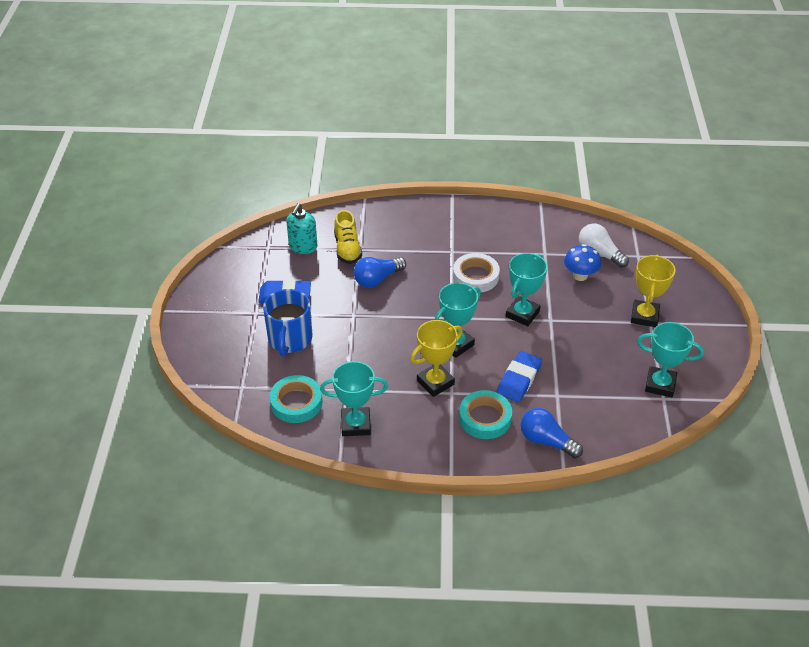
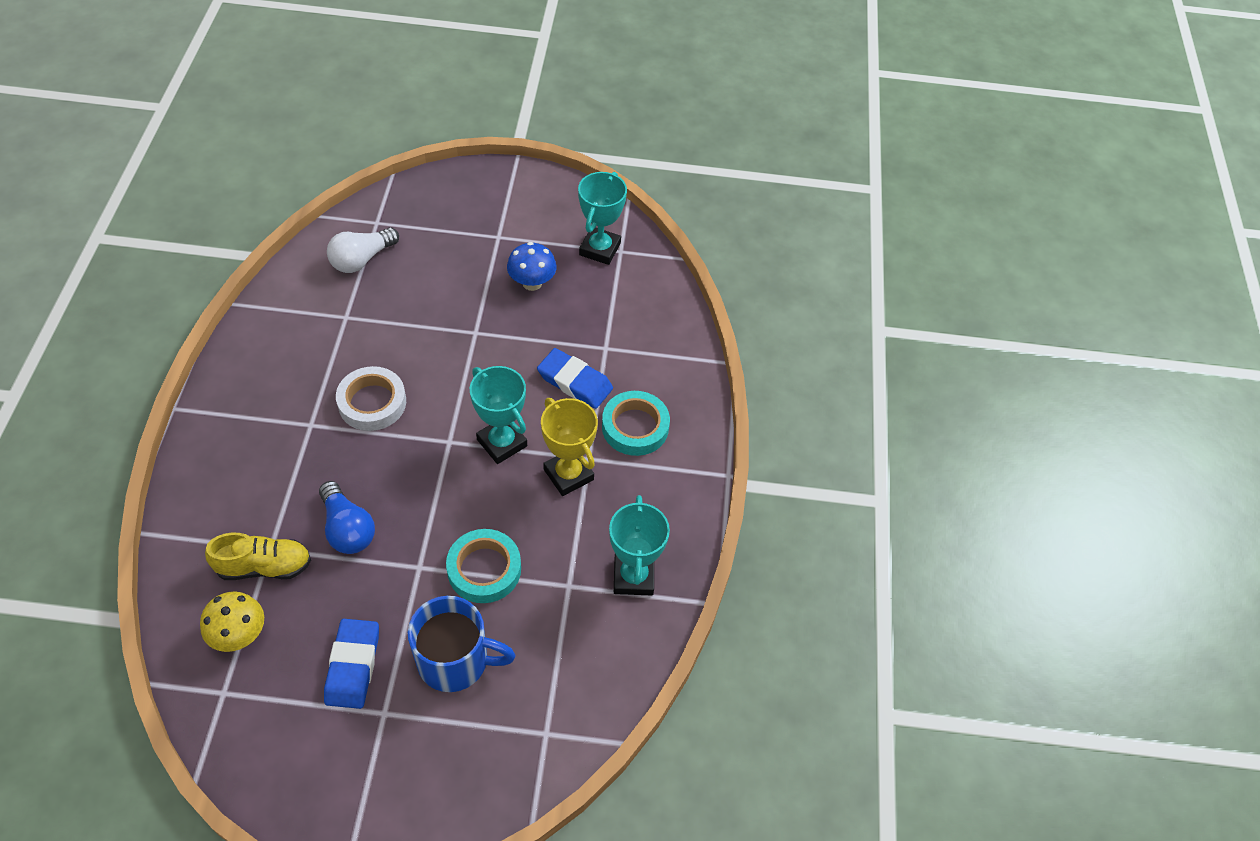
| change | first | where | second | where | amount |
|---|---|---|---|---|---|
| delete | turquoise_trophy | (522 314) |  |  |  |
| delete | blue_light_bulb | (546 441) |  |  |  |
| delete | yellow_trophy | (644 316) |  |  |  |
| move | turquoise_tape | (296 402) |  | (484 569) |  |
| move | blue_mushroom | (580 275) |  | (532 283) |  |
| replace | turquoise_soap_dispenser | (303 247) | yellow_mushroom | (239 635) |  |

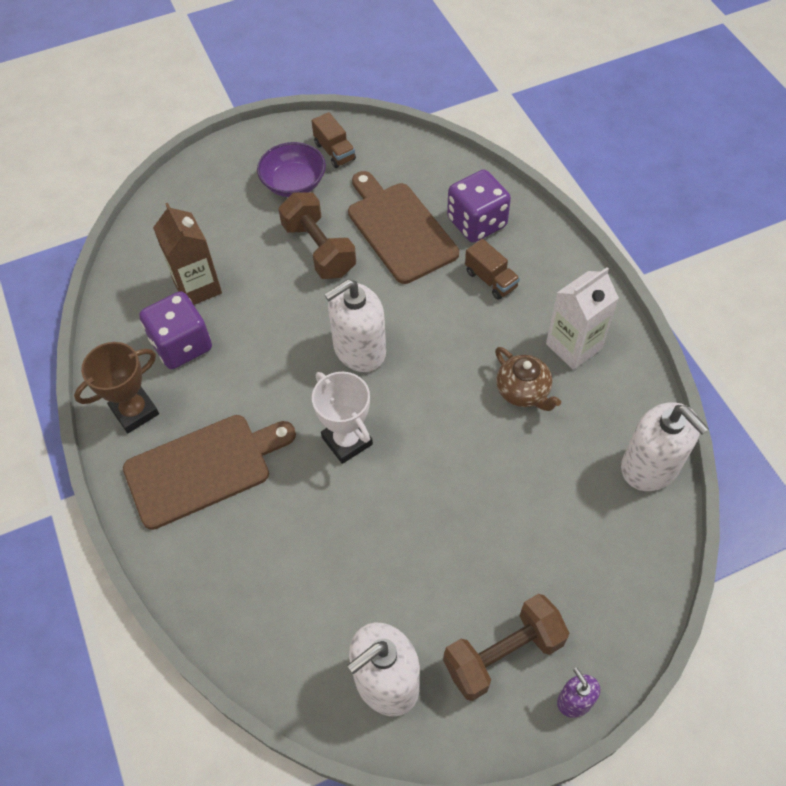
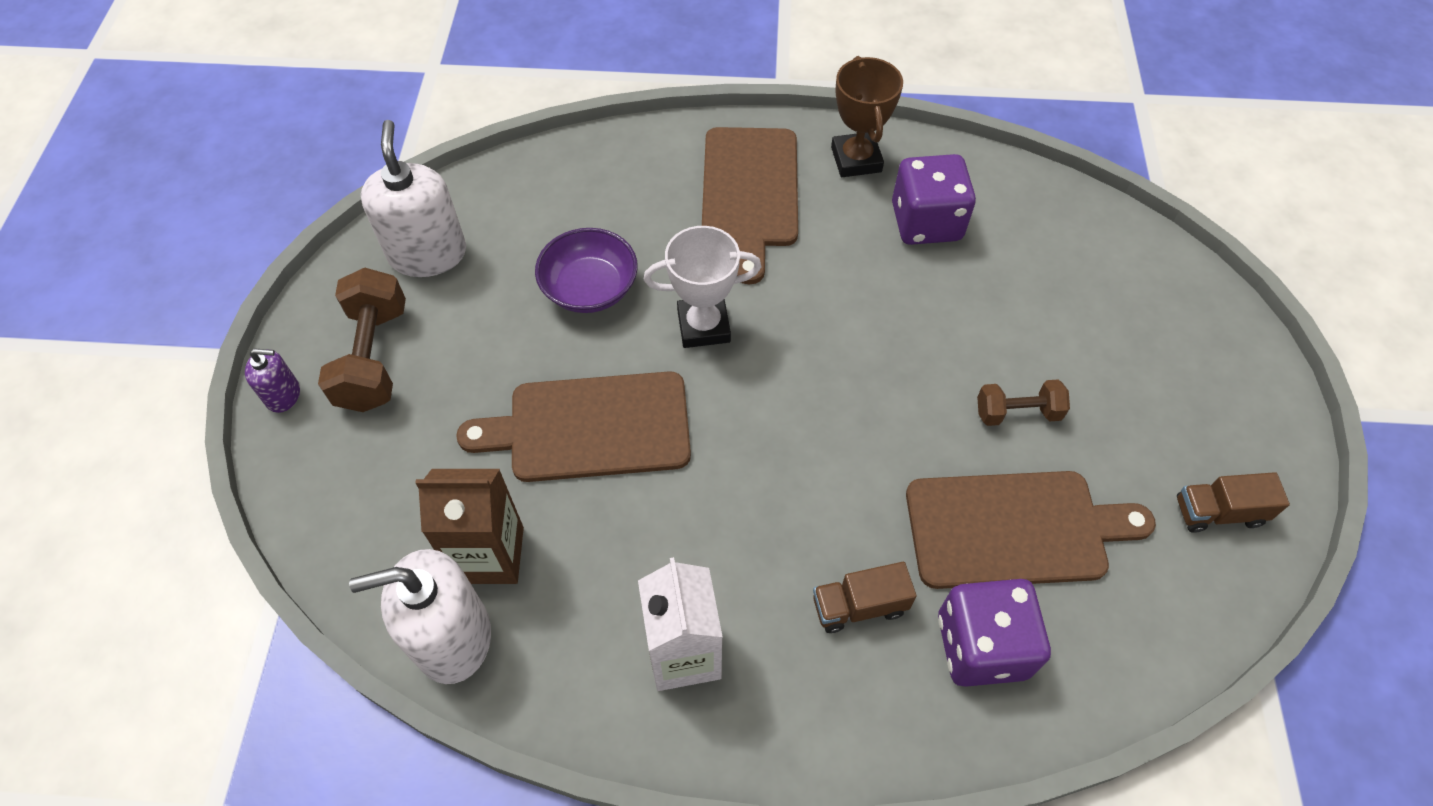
| change | first | where | second | where | amount |
|---|---|---|---|---|---|
| delete | white_soap_dispenser | (359 349) |  |  |  |
| delete | brown_teapot | (523 391) |  |  |  |
| insert |  |  | brown_cutting_board | (590 427) |  |
| move | brown_carton | (197 287) |  | (490 555) |  |
| move | purple_bowl | (294 183) |  | (590 288) |  |
| resize | brown_dumbbell | (319 249) |  | (1017 413) | x0.59 |

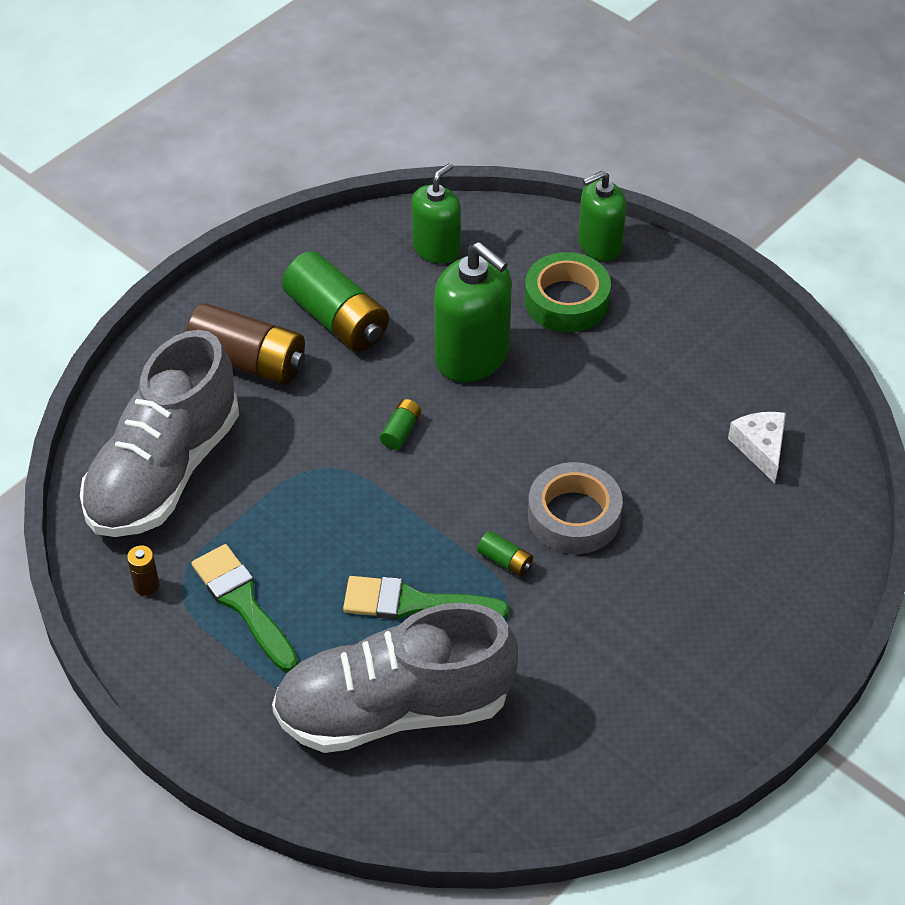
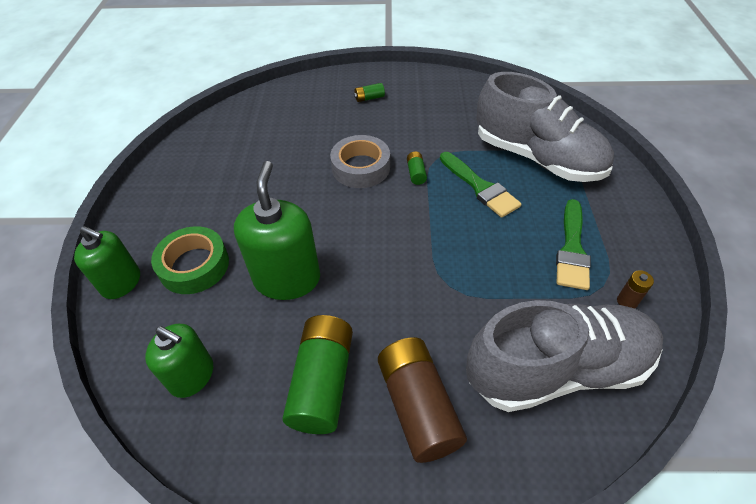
| change | first | where | second | where | amount |
|---|---|---|---|---|---|
| delete | white_cheese | (760 448) |  |  |  |
| move | green_battery | (401 431) |  | (369 98) |  |
| rotate | green_soap_dispenser | (436 248) |  | (192 376) | 150 degrees counterclockwise |

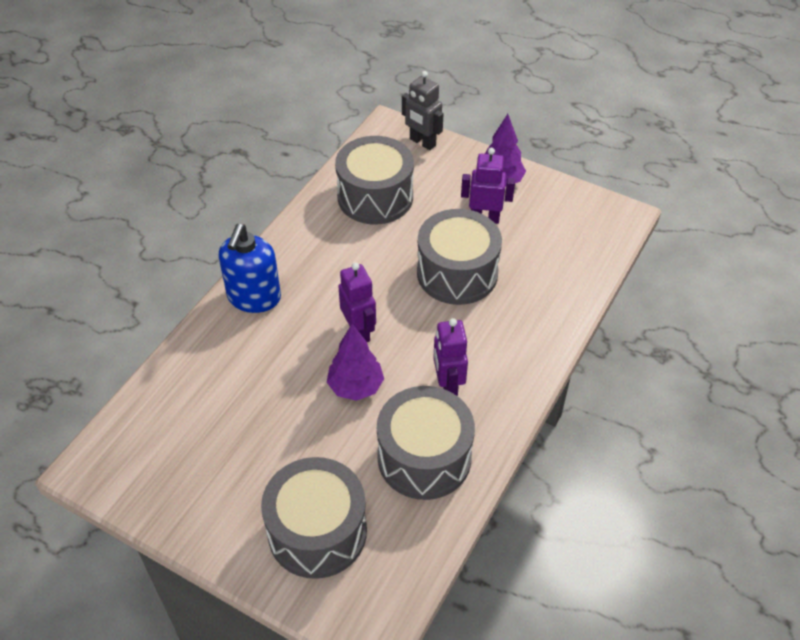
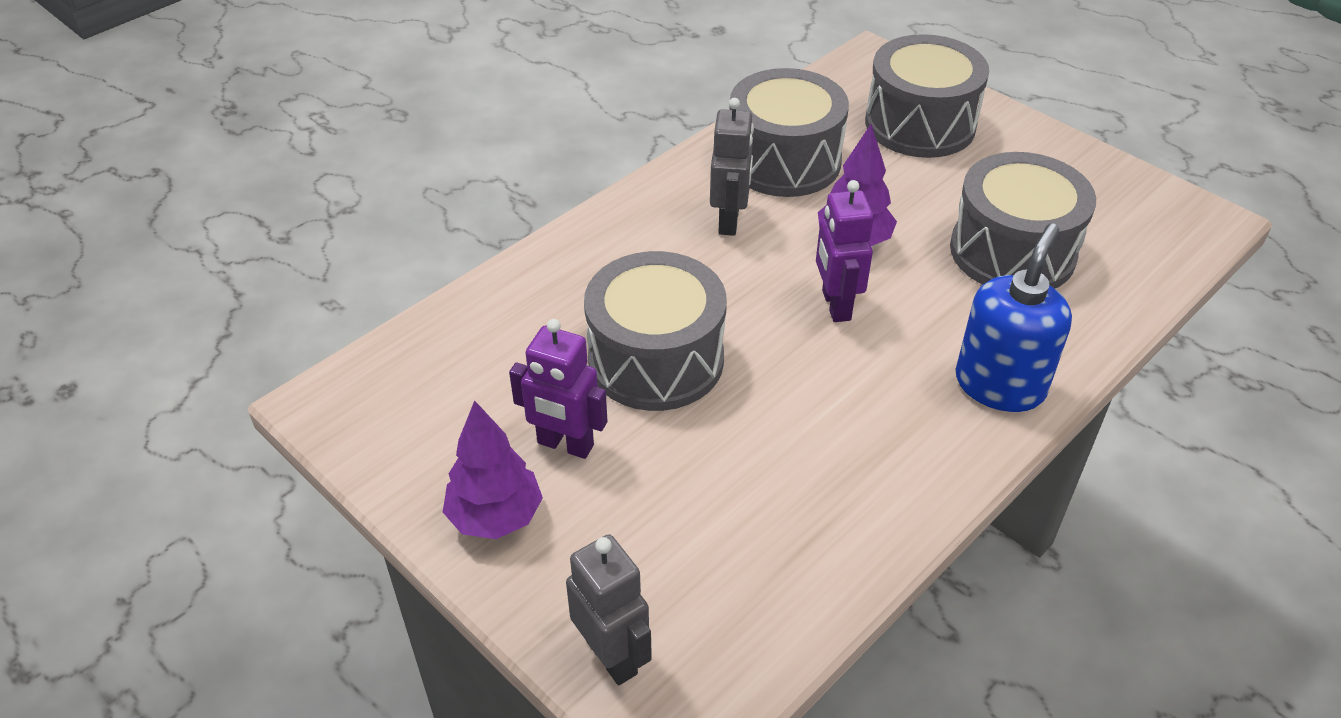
| change | first | where | second | where | amount |
|---|---|---|---|---|---|
| move | grey_drum | (375 197) |  | (1012 252) |  |
| recolor | purple_robot | (447 386) | grey_robot | (729 221) |  |

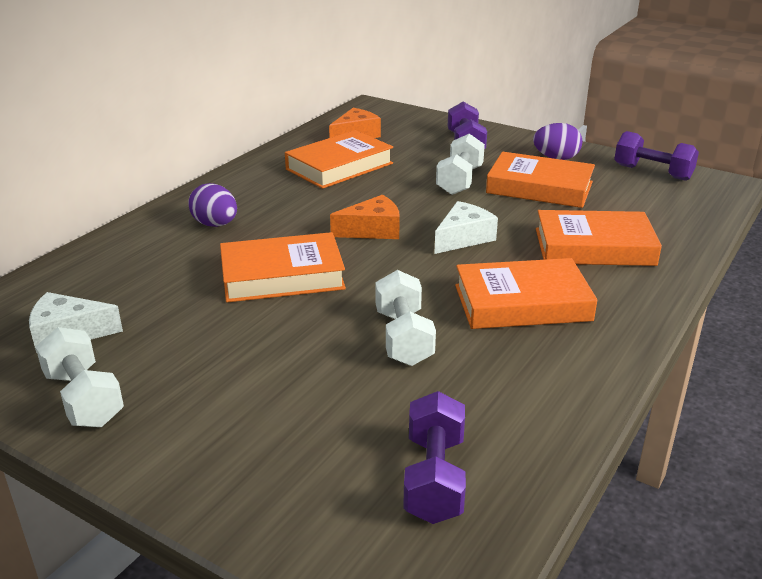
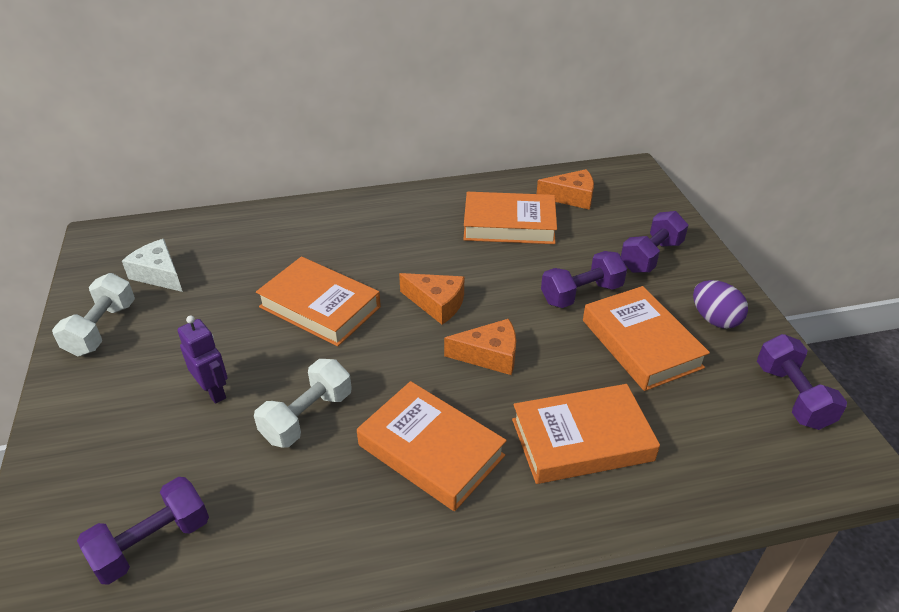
| change | first | where | second | where | amount |
|---|---|---|---|---|---|
| delete | purple_egg | (215 224) |  |  |  |
| insert |  |  | purple_robot | (214 391) |  |
| recolor | white_cheese | (463 238) | orange_cheese | (489 355) |  |
| recolor | white_dumbbell | (459 181) | purple_dumbbell | (581 294) |  |
| rotate | orange_book | (594 247) |  | (582 440) | 60 degrees counterclockwise |

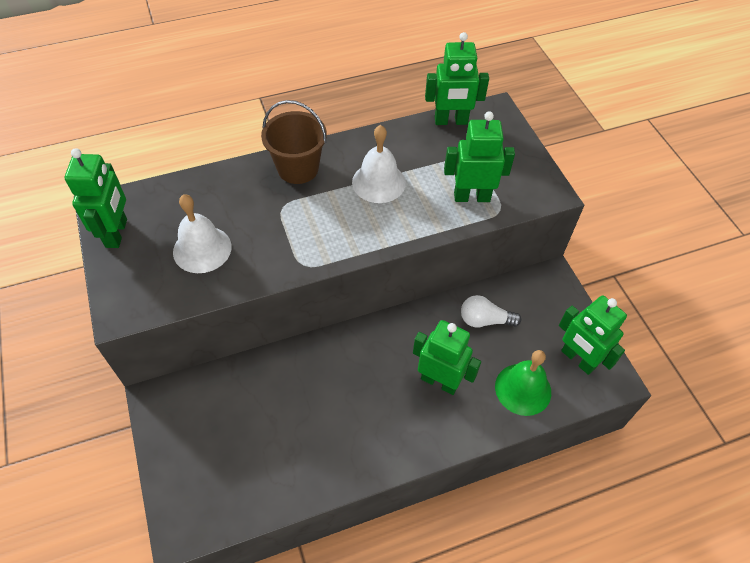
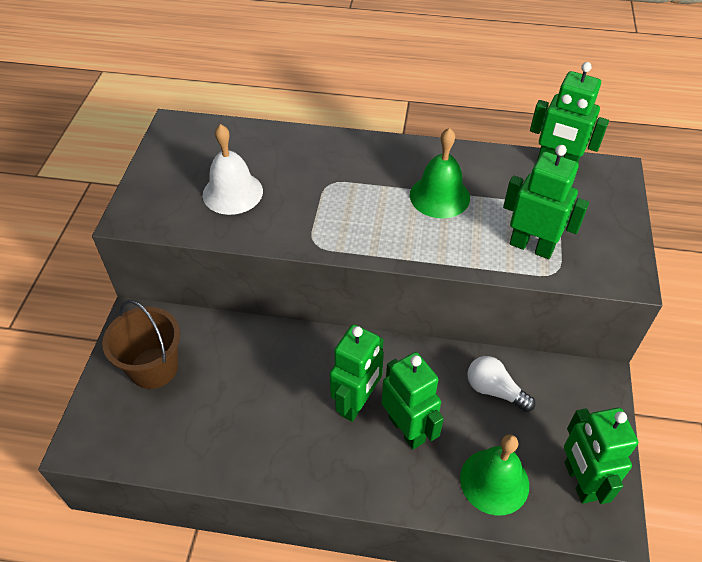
| change | first | where | second | where | amount |
|---|---|---|---|---|---|
| move | green_robot | (117 233) |  | (357 403) |  |
| move | brown_bucket | (298 168) |  | (154 368) |  |
| recolor | white_bell | (378 182) | green_bell | (439 196) |  |

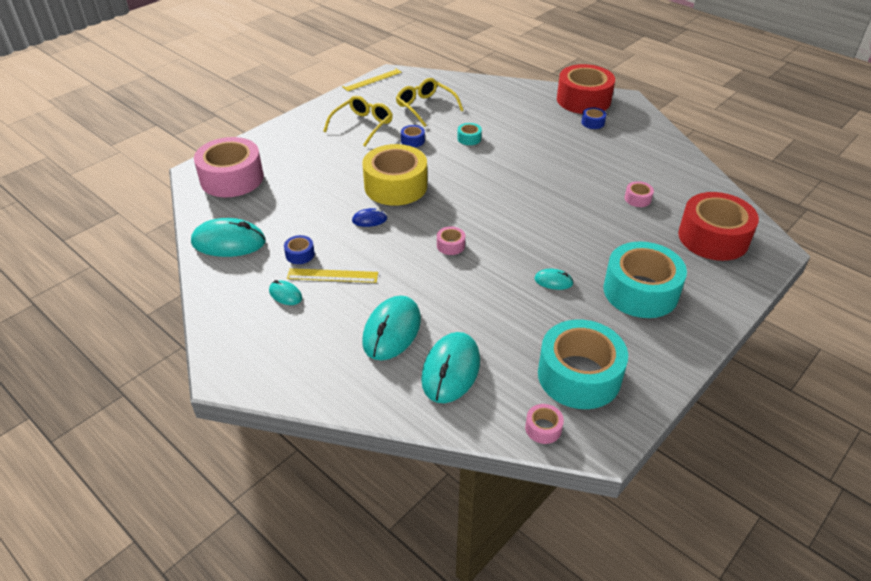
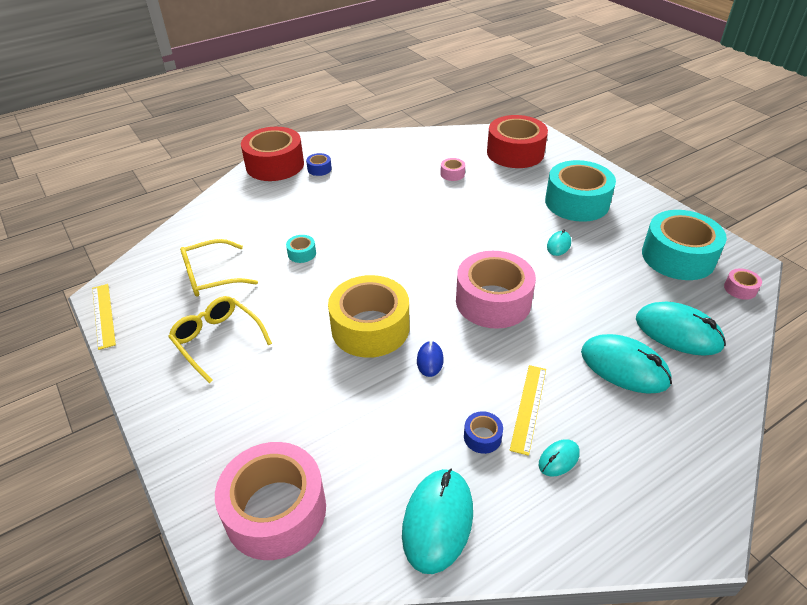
| change | first | where | second | where | amount |
|---|---|---|---|---|---|
| delete | blue_tape | (412 141) |  |  |  |
| resize | pink_tape | (450 245) |  | (493 301) | x2.43 |

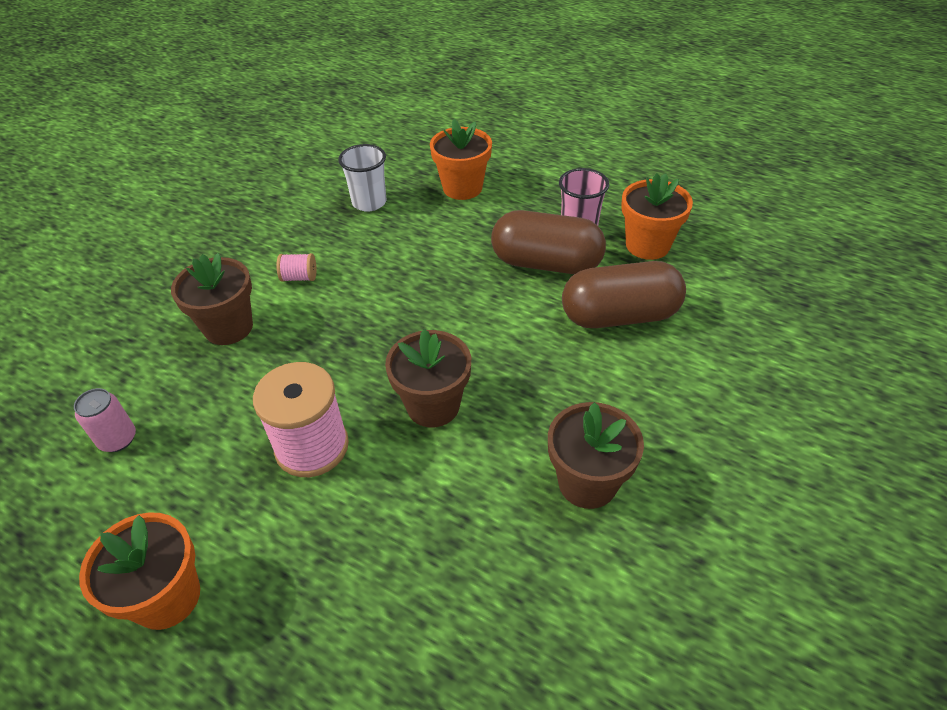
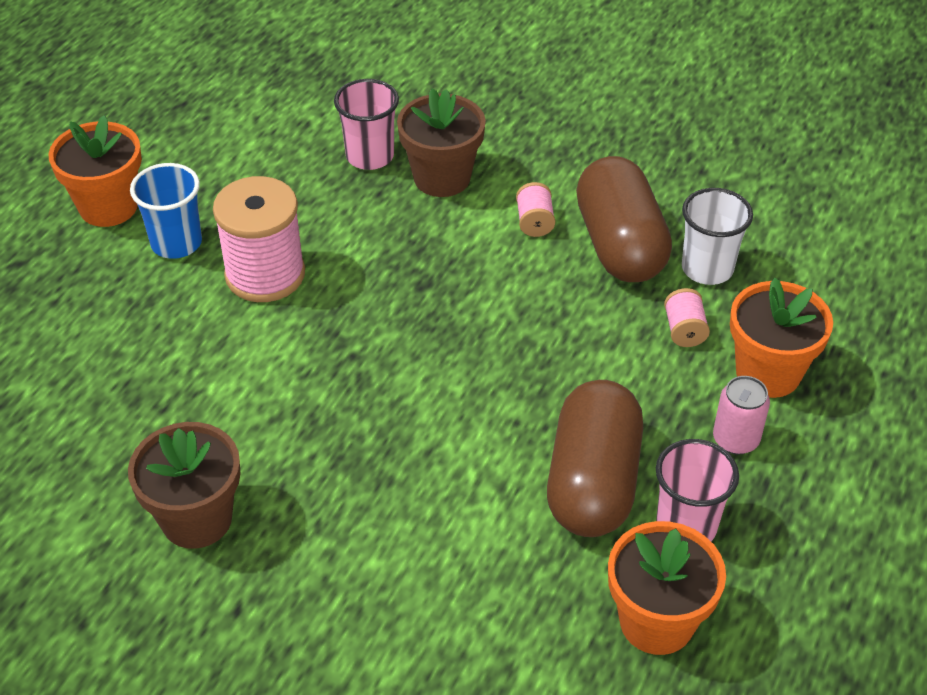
| change | first | where | second | where | amount |
|---|---|---|---|---|---|
| delete | brown_flower_pot | (433 406) |  |  |  |
| insert |  |  | blue_cup | (176 243) |  |
| insert |  |  | pink_cup | (370 156) |  |
| insert |  |  | pink_spool | (684 330) |  |
| move | pink_can | (118 439) |  | (735 439) |  |
| move | brown_capsule | (619 316) |  | (620 245) |  |

